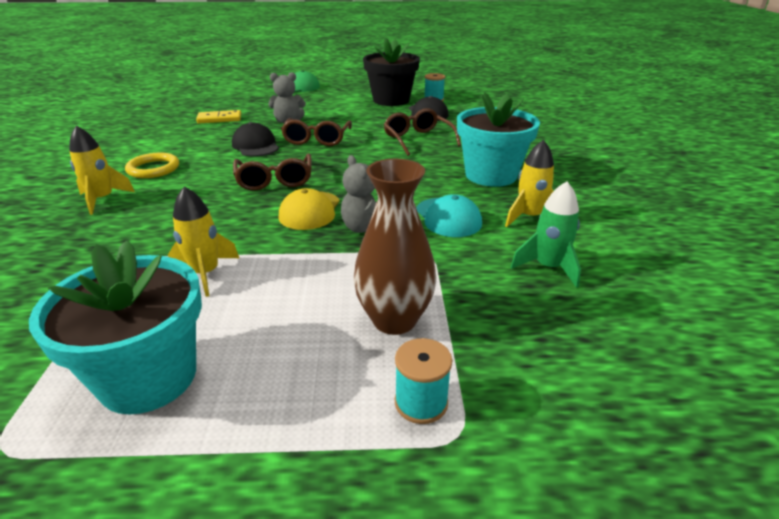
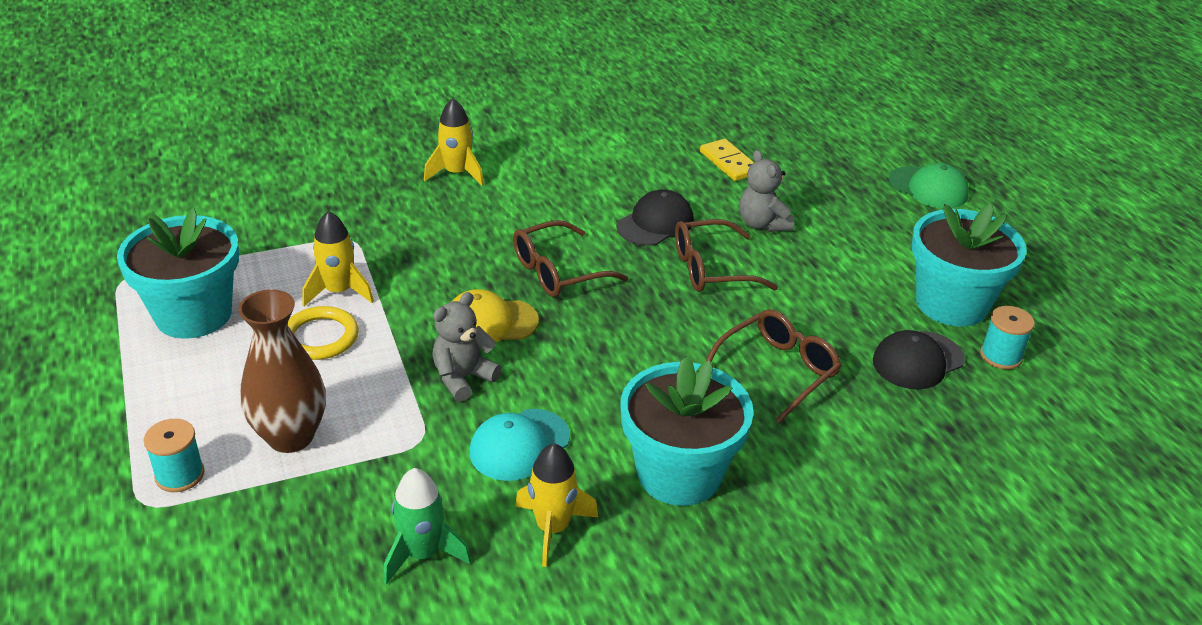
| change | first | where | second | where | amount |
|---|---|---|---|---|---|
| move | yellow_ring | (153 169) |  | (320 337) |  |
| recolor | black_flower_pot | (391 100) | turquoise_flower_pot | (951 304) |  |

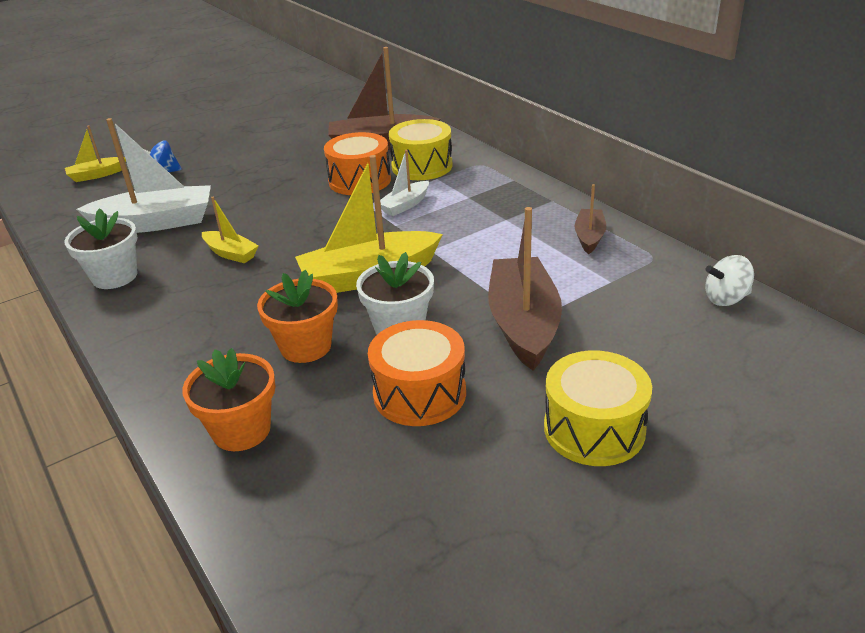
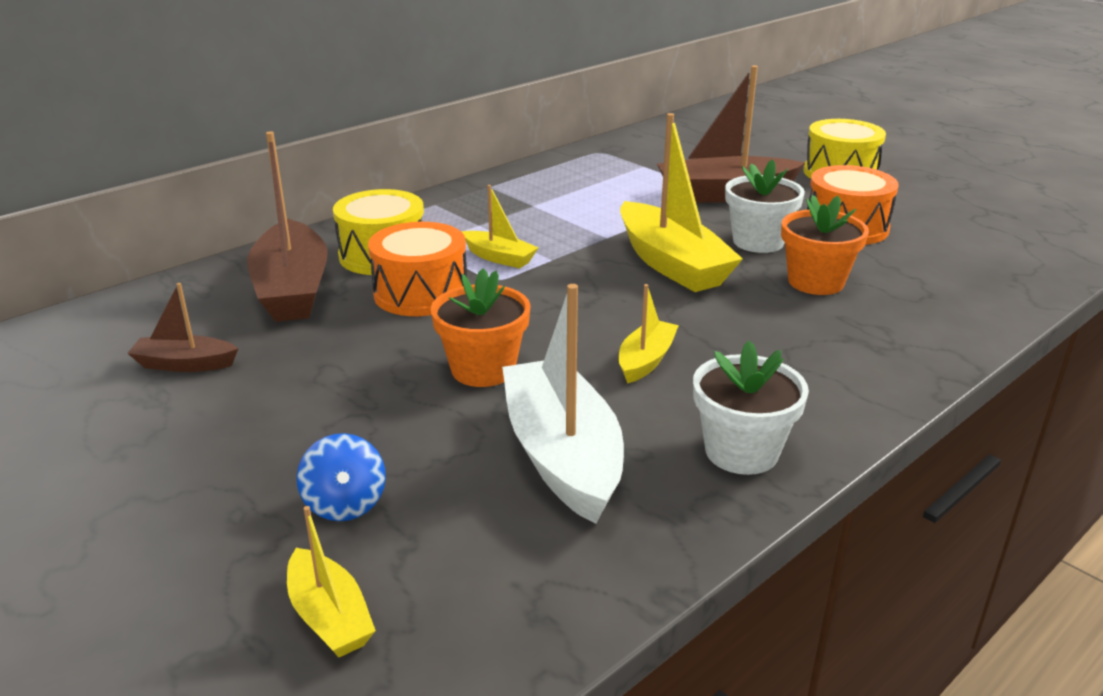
| change | first | where | second | where | amount |
|---|---|---|---|---|---|
| delete | white_spinning_top | (726 299) |  |  |  |
| move | orange_flower_pot | (241 430) |  | (483 369) |  |
| move | brown_boat | (589 237) |  | (185 364) |  |
| recolor | white_boat | (405 205) | yellow_boat | (499 257) |  |

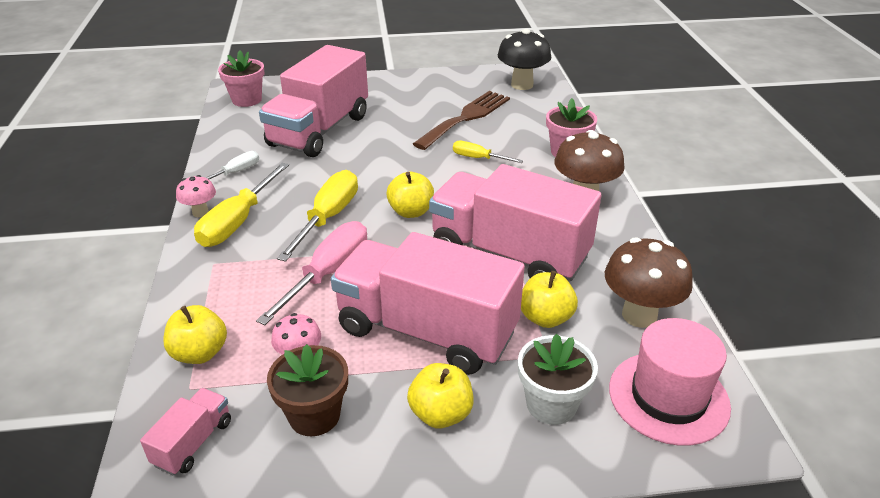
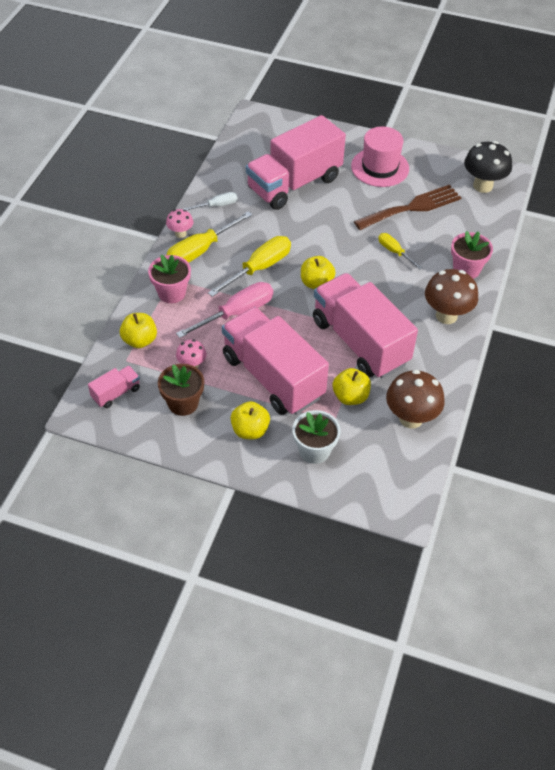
| change | first | where | second | where | amount |
|---|---|---|---|---|---|
| move | pink_flower_pot | (247 100) |  | (172 293) |  |
| move | pink_hat | (668 397) |  | (380 167) |  |

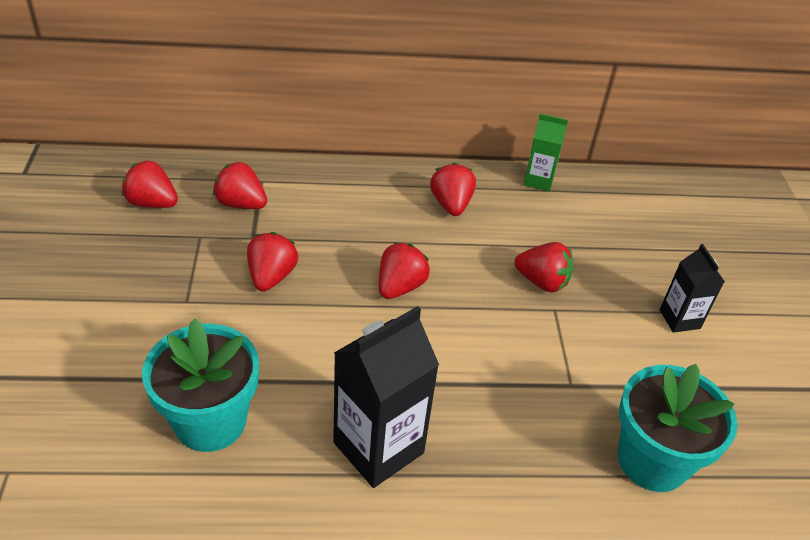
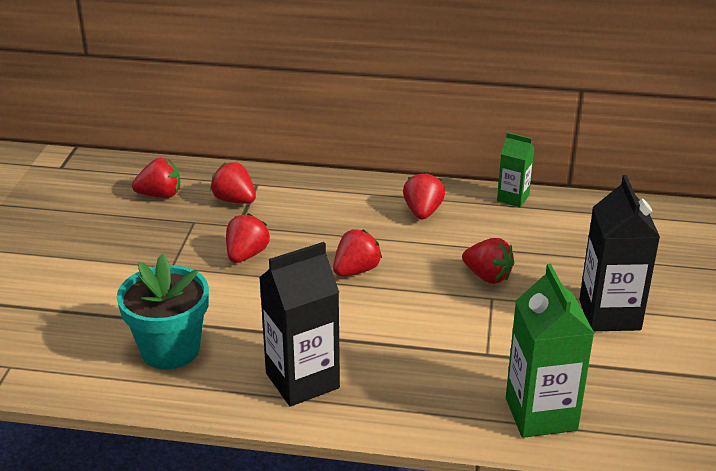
| change | first | where | second | where | amount |
|---|---|---|---|---|---|
| replace | turquoise_flower_pot | (652 460) | green_carton | (541 414) |  |
| rotate | red_strawberry | (152 203) |  | (160 195) | 135 degrees clockwise |
| resize | black_carton | (679 319) |  | (609 314) | x1.77 |

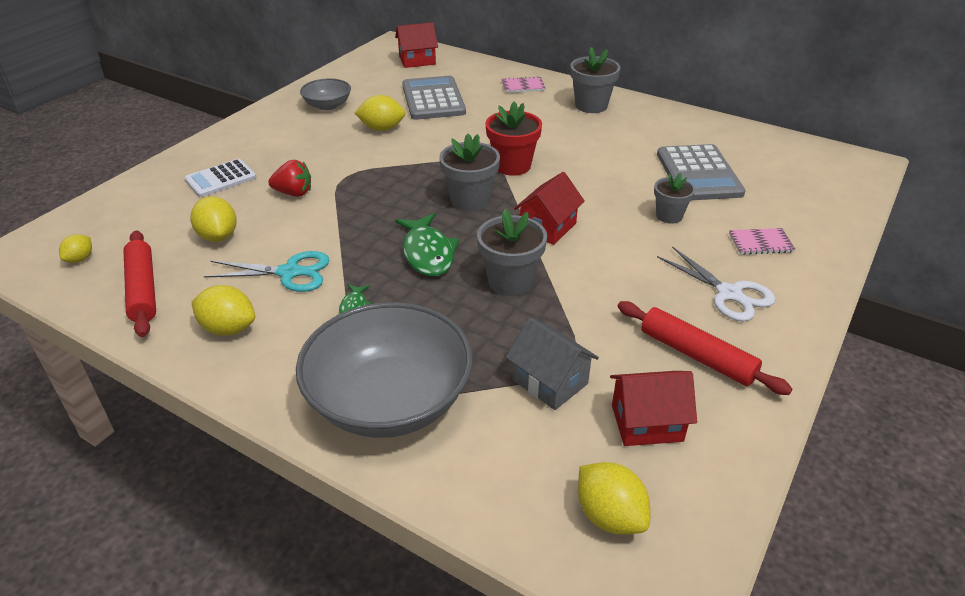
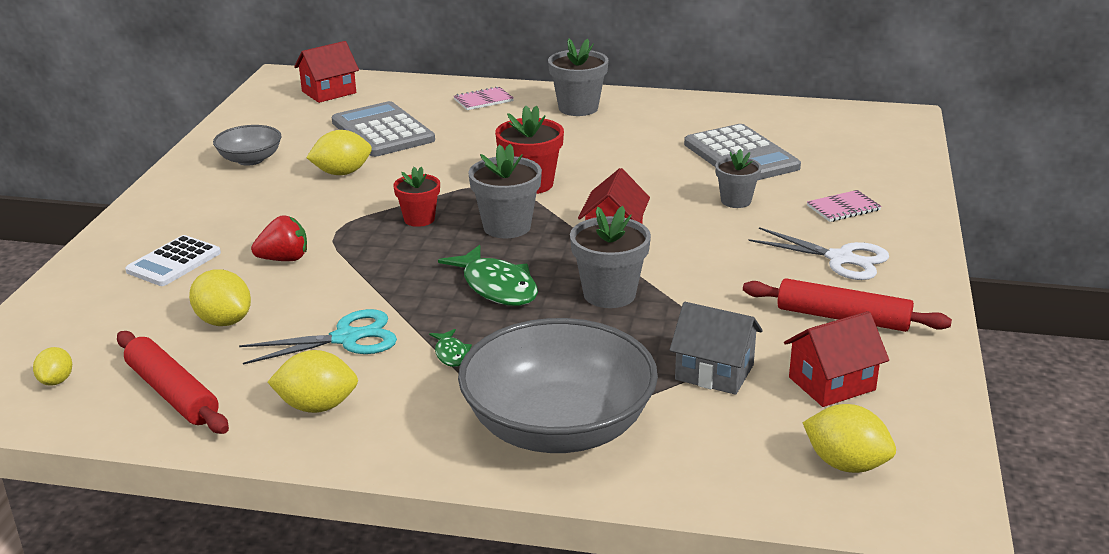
| change | first | where | second | where | amount |
|---|---|---|---|---|---|
| insert |  |  | red_flower_pot | (419 219) |  |

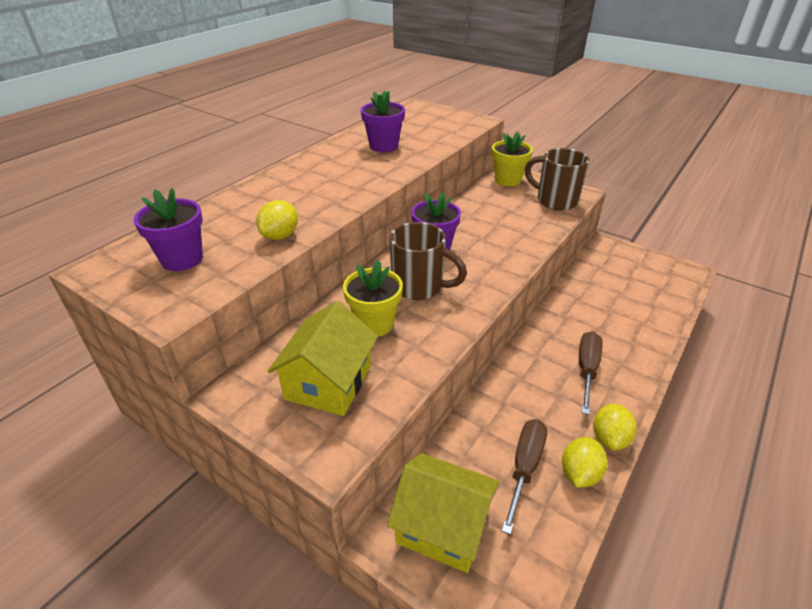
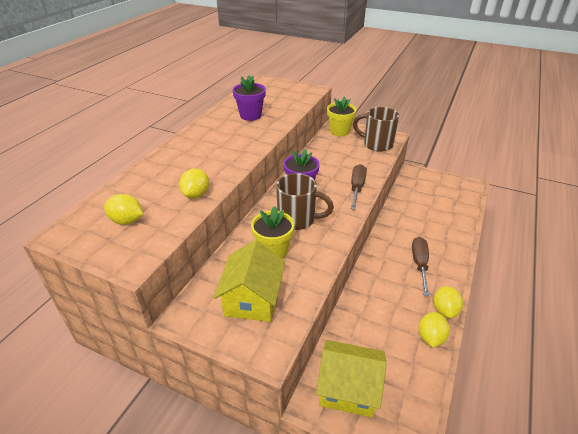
| change | first | where | second | where | amount |
|---|---|---|---|---|---|
| move | brown_screwdriver | (525 467) |  | (357 187) |  |
| replace | purple_flower_pot | (182 259) | yellow_lemon | (127 221) |  |

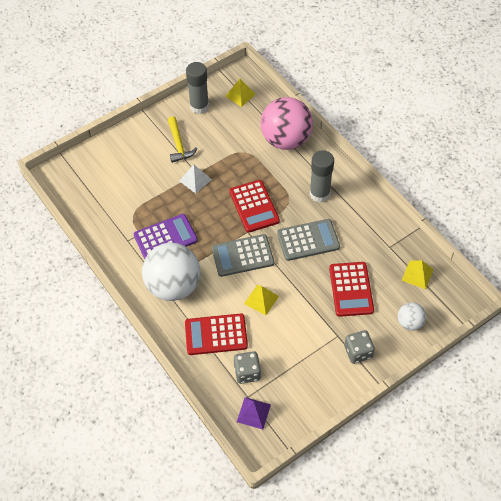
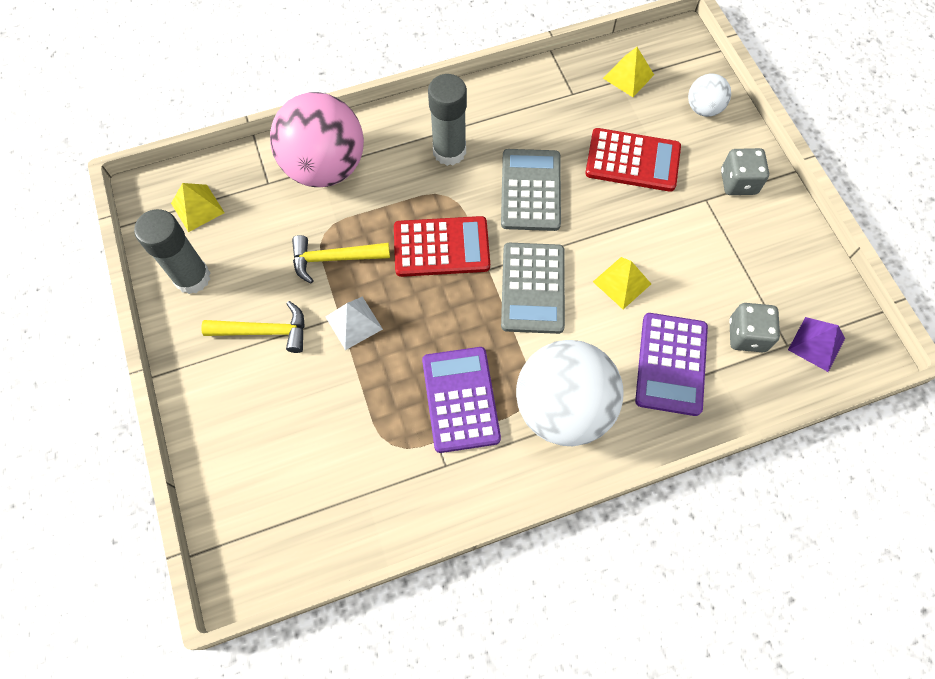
| change | first | where | second | where | amount |
|---|---|---|---|---|---|
| insert |  |  | yellow_hammer | (334 258) |  |
| recolor | red_calculator | (216 334) | purple_calculator | (671 364) |  |

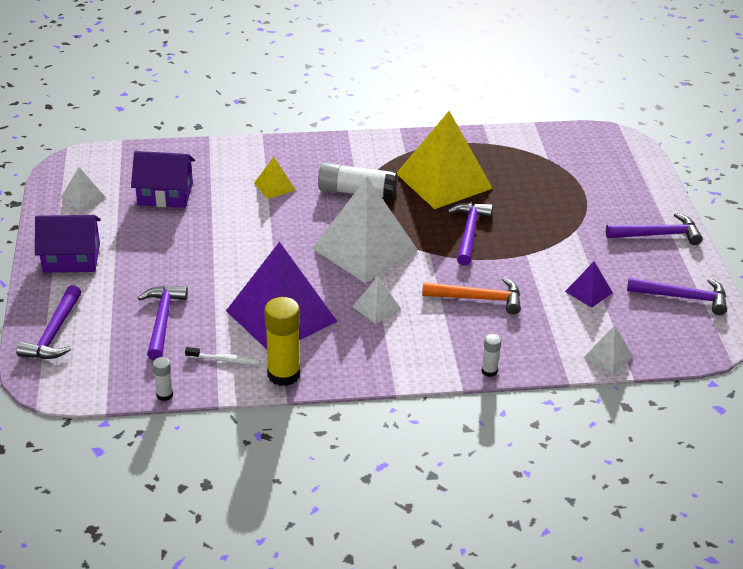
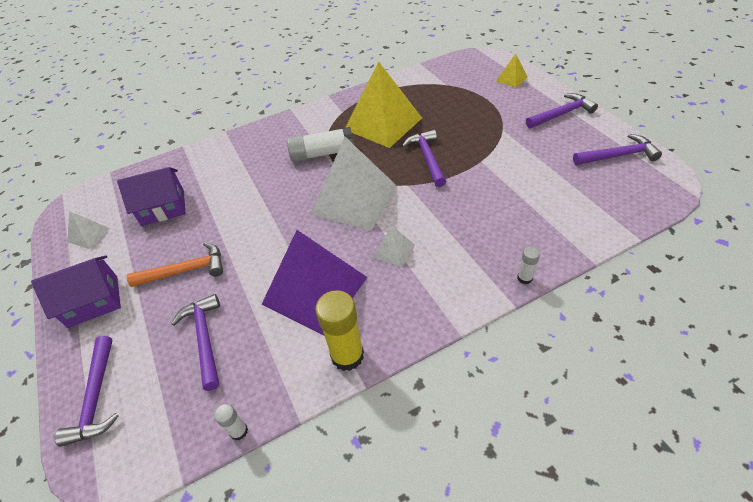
| change | first | where | second | where | amount |
|---|---|---|---|---|---|
| delete | white_toothbrush | (224 360) |  |  |  |
| delete | purple_pyramid | (588 292) |  |  |  |
| delete | white_pyramid | (608 357) |  |  |  |
| move | yellow_pyramid | (274 186) |  | (511 79) |  |
| move | orange_hammer | (478 298) |  | (185 270) |  |

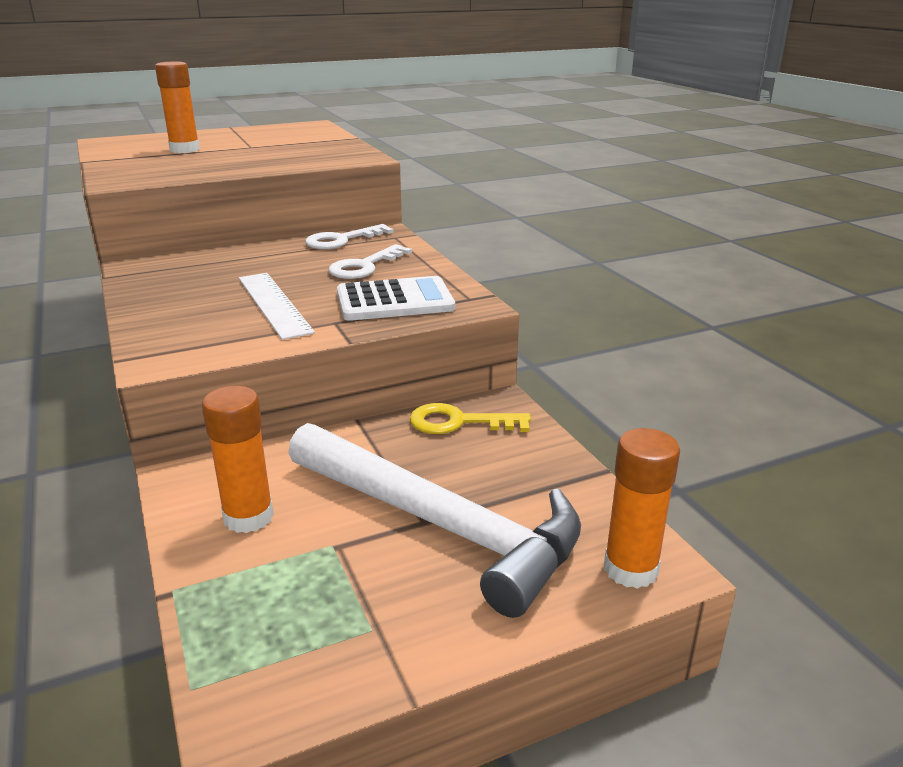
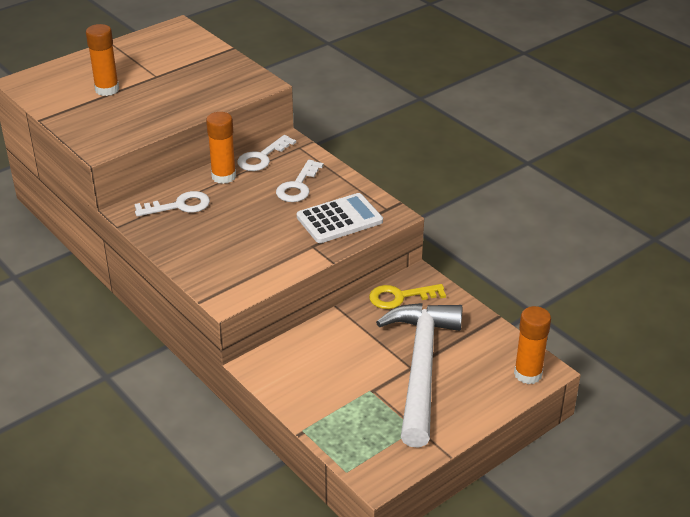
| change | first | where | second | where | amount |
|---|---|---|---|---|---|
| delete | white_ruler | (274 304) |  |  |  |
| insert |  |  | white_key | (179 206) |  |
| move | orange_glue_stick | (248 517) |  | (223 176) |  |
| rotate | white_hammer | (440 525) |  | (421 368) | 105 degrees counterclockwise |

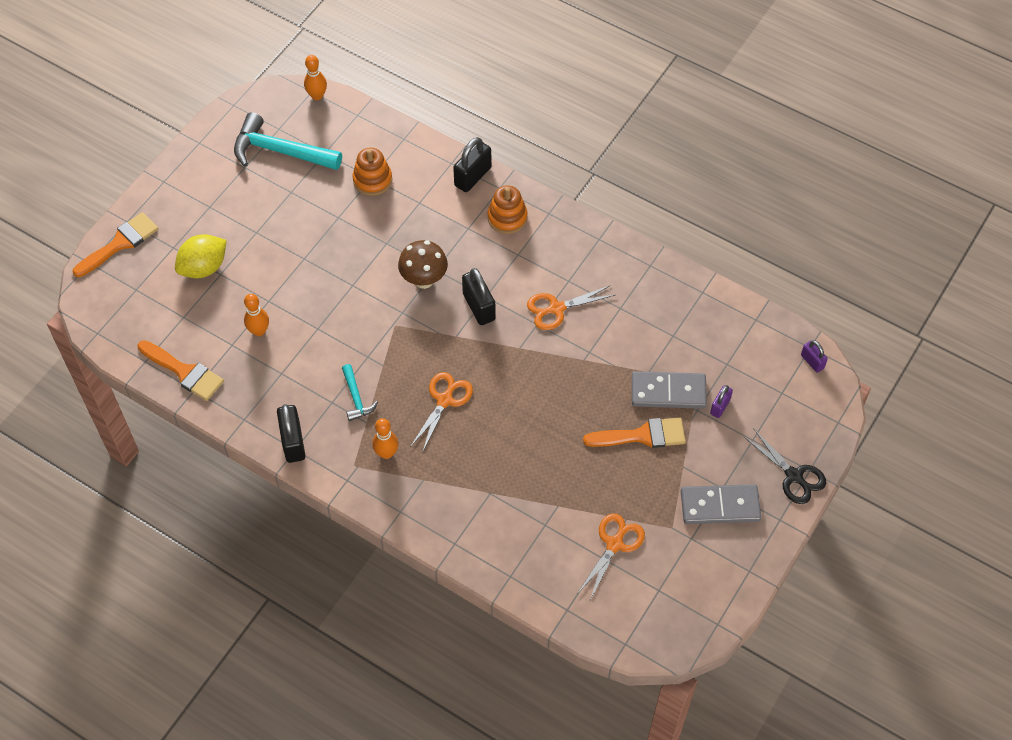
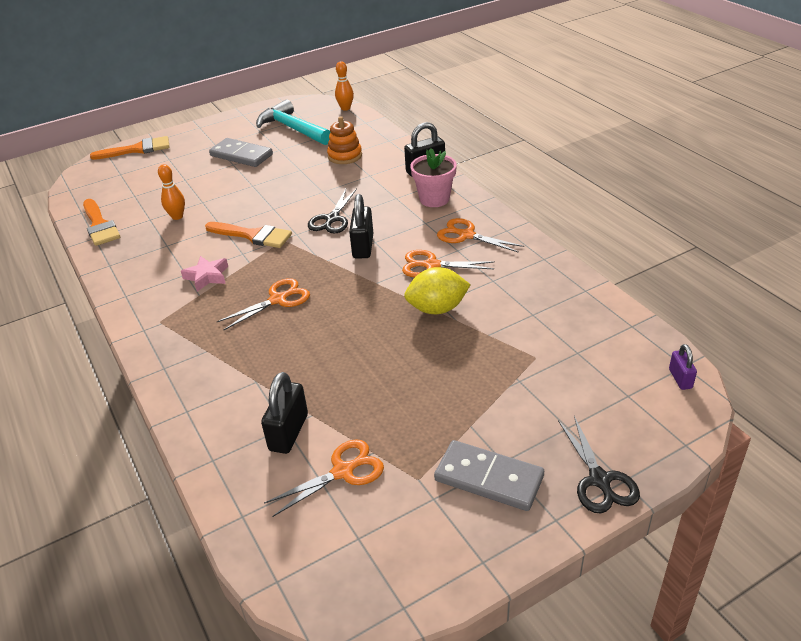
| change | first | where | second | where | amount |
|---|---|---|---|---|---|
| delete | orange_bowling_pin | (386 453) |  |  |  |
| delete | purple_padlock | (720 406) |  |  |  |
| insert |  |  | orange_scissors | (466 235) |  |
| move | yellow_lemon | (204 267) |  | (437 309) |  |
| move | black_padlock | (293 442) |  | (289 432) |  |
| move | orange_brush | (642 435) |  | (253 235) |  |
| move | grey_domino | (668 392) |  | (241 155) |  |
| replace | turquoise_hammer | (356 398) | pink_star | (207 277) |  |
| replace | brown_mushroom | (424 280) | black_scissors | (332 219) |  |
| replace | orange_stacking_toy | (507 218) | pink_flower_pot | (434 199) |  |

